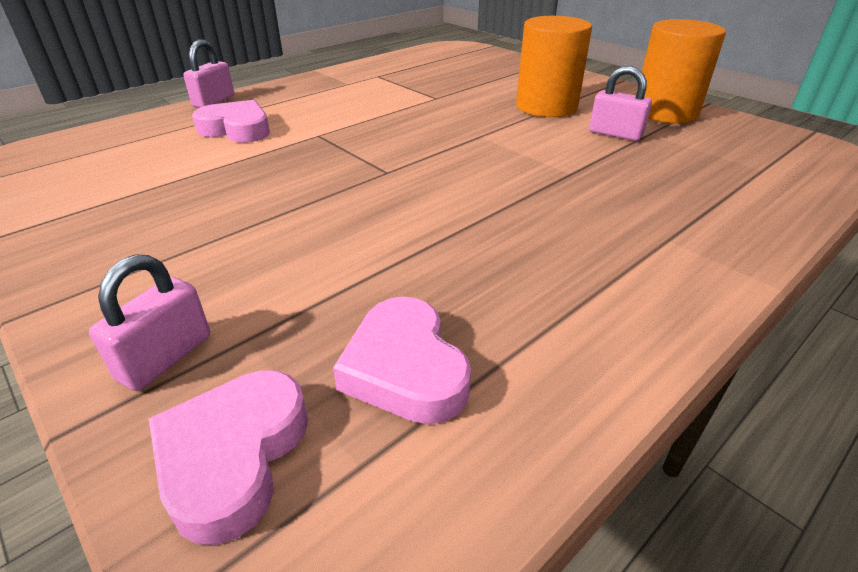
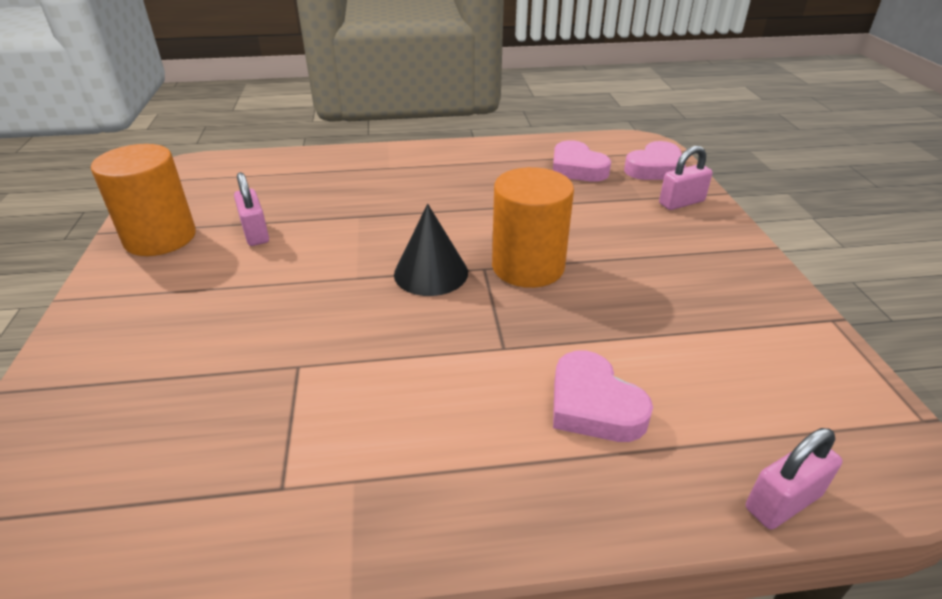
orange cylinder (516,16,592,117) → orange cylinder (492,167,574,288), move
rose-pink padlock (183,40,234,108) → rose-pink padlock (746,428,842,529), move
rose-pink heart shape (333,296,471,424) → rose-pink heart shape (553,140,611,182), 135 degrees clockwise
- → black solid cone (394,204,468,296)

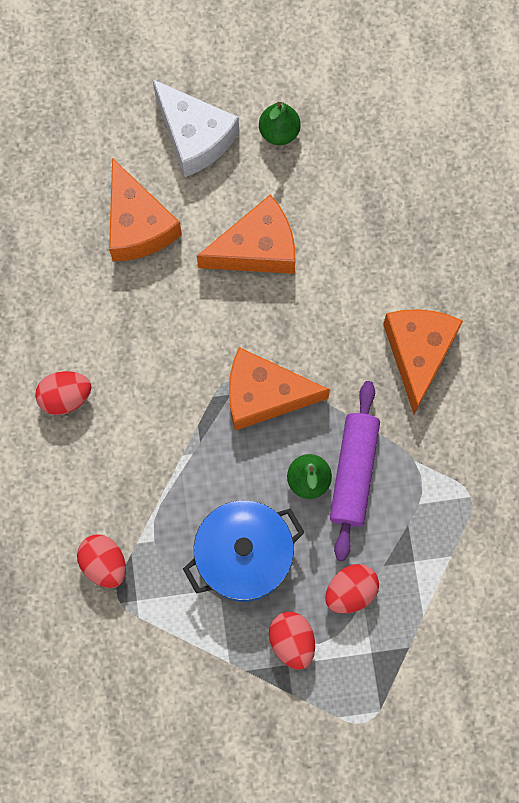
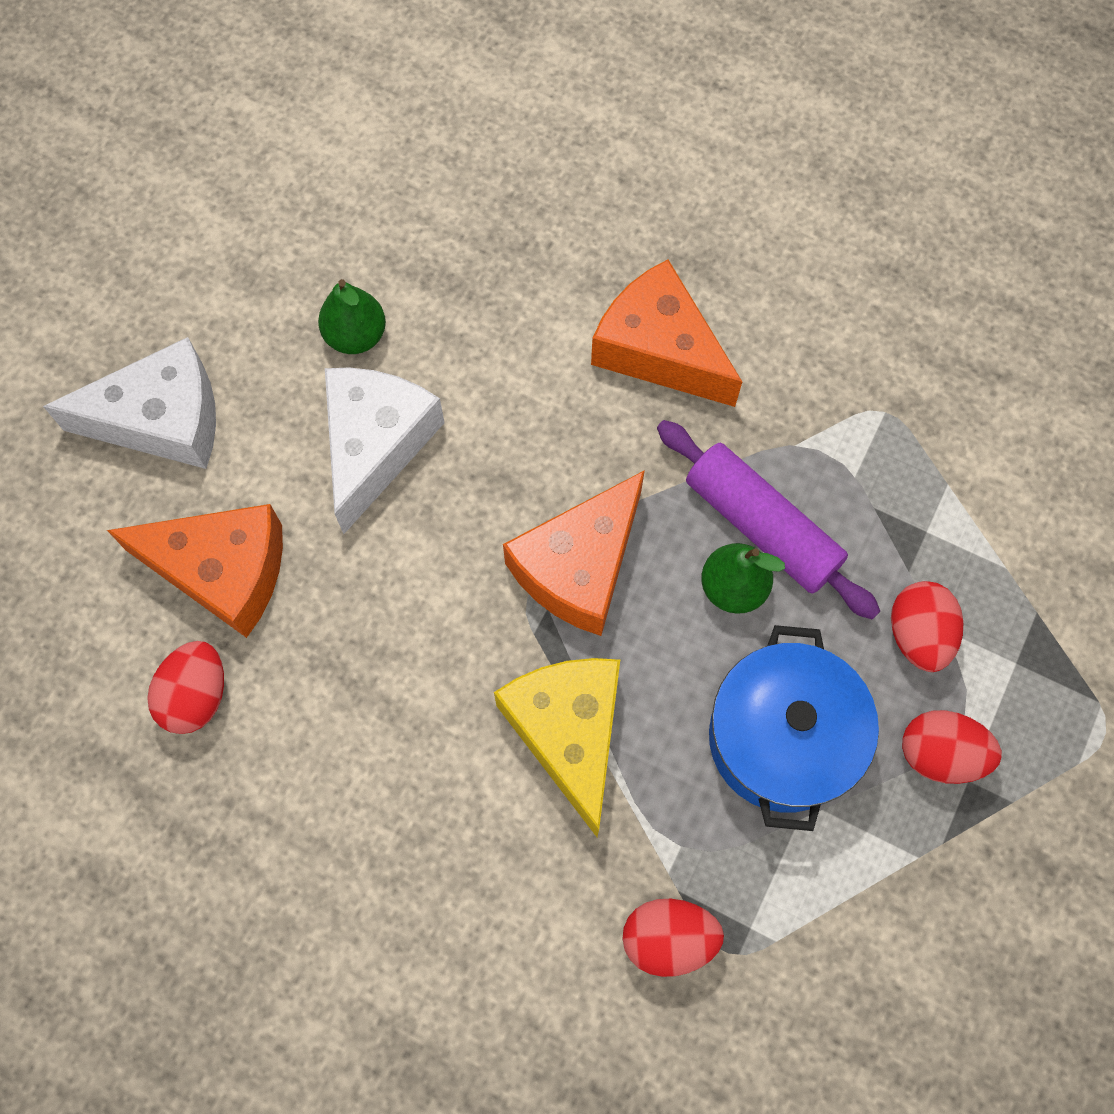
emerald pear (259,102,301,145) → emerald pear (318,279,386,354), move
orange piece of cheese (197,194,295,274) → snow-white piece of cheese (325,368,445,534)
crimson egg shape (35,371,91,415) → crimson egg shape (147,641,224,734), move
- → yellow piece of cheese (494,658,620,837)

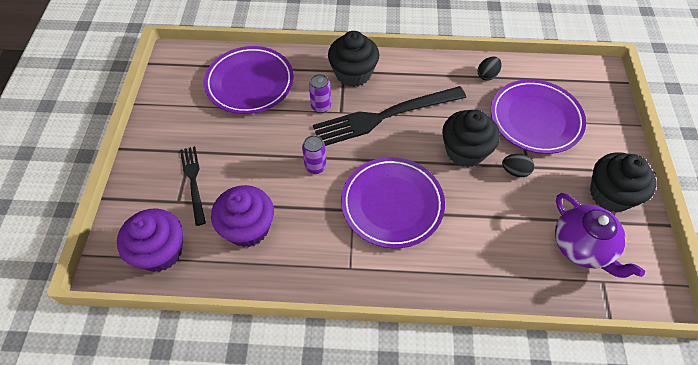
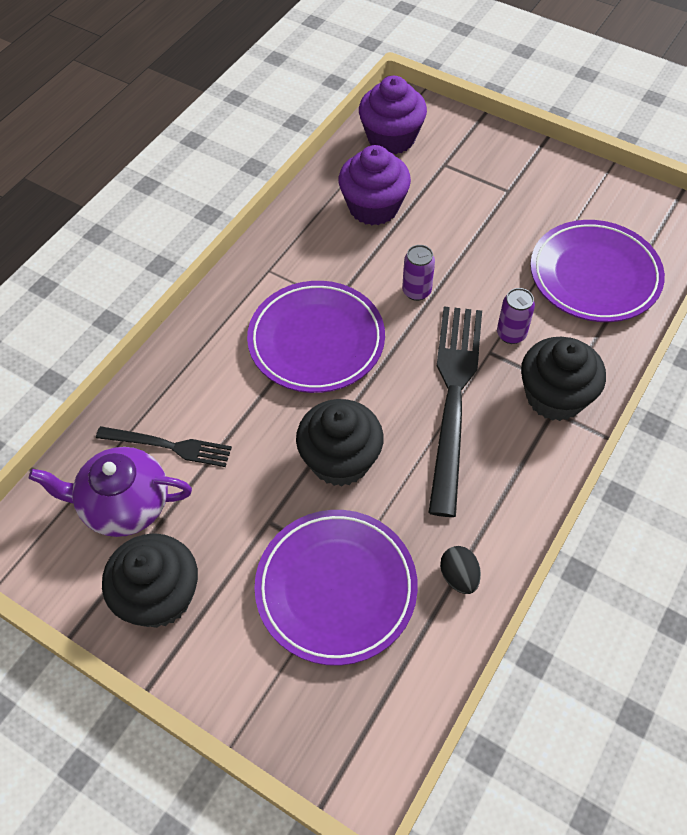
black dinner fork (180,146,206,226) → black dinner fork (96,426,232,467), move
black egg shape (502,154,534,177) → -

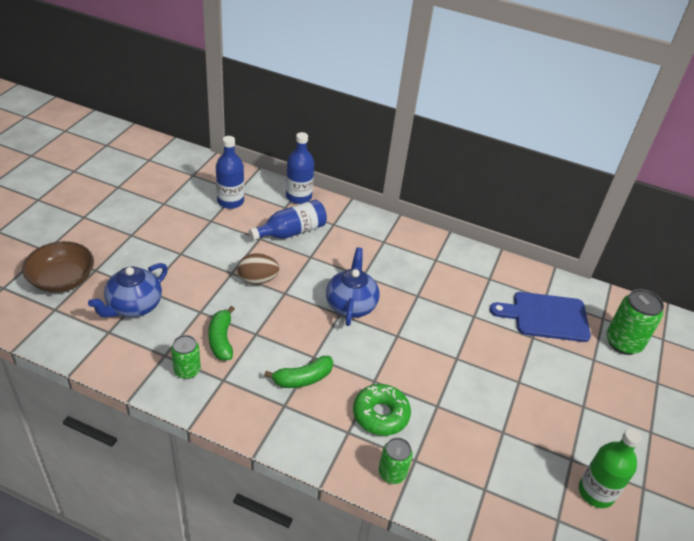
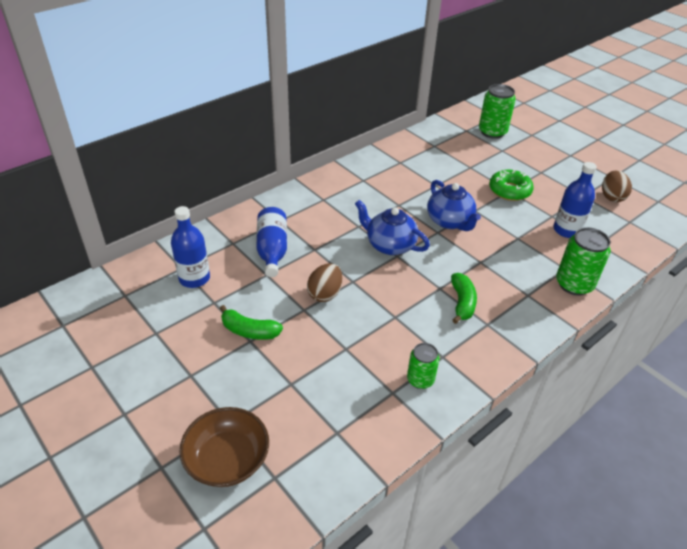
cobalt bottle (286,132,314,204) → cobalt bottle (553,162,597,238), move
cobalt teapot (88,263,168,318) → cobalt teapot (427,180,481,231), move
cobalt chopping board (490,292,591,342) → -
emerald banana (208,306,235,361) → emerald banana (219,305,283,340), move
emerald doughnut (353,384,411,436) → emerald doughnut (489,170,534,201), move
emerald bottle (579,428,642,508) → russet egg shape (602,170,632,202)
emerald can (379,437,413,484) → emerald can (556,227,611,296), x1.62

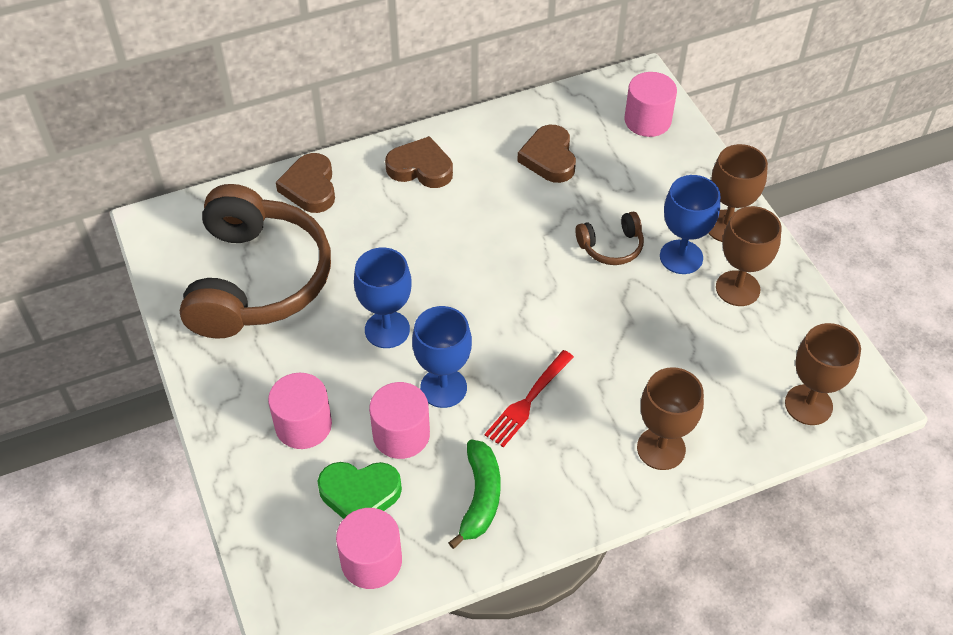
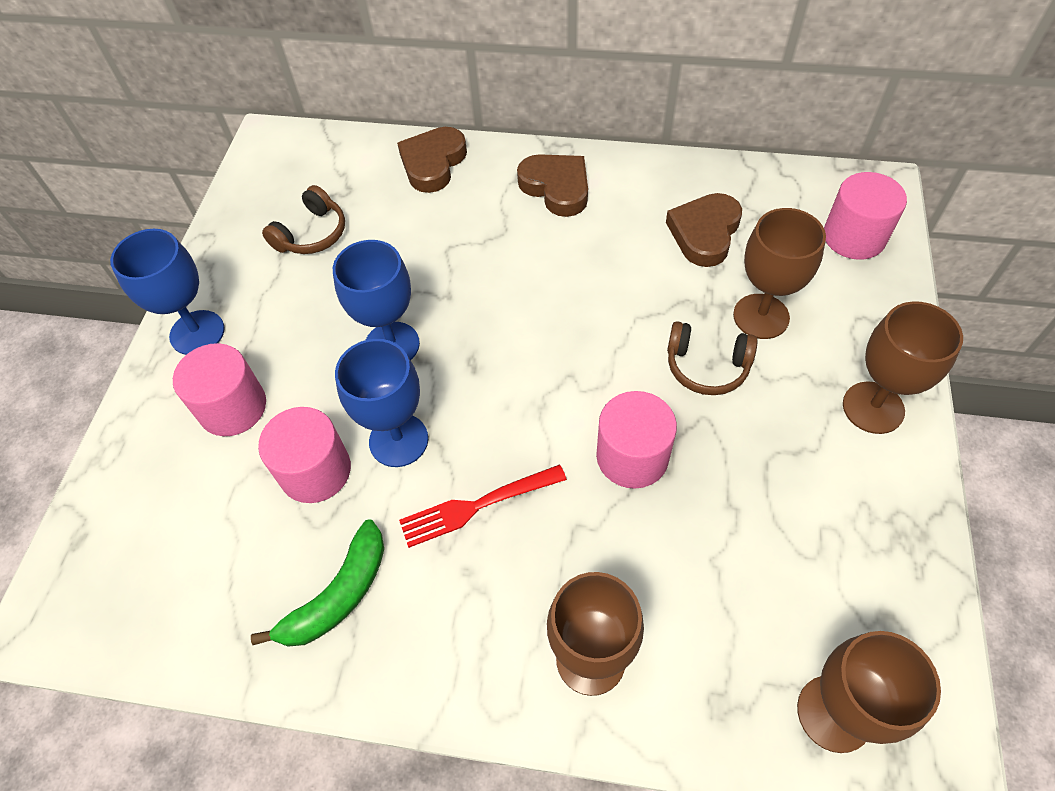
cobalt chalice (660,175,720,274) → cobalt chalice (110,229,225,355), move
russet headphones (180,184,331,339) → russet headphones (262,185,345,254), x0.42
russet chalice (716,206,782,306) → russet chalice (733,208,826,339), move
emerald heart shape (318,462,402,519) → -
rose-pink cylinder (336,508,402,589) → rose-pink cylinder (596,391,677,489), move

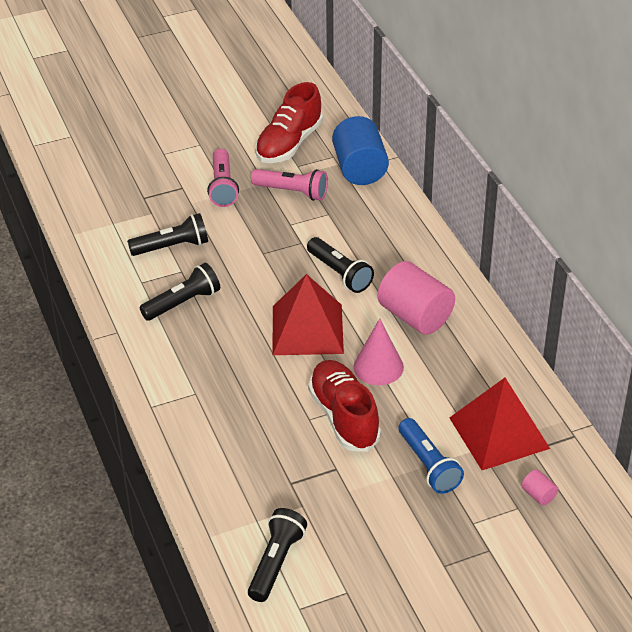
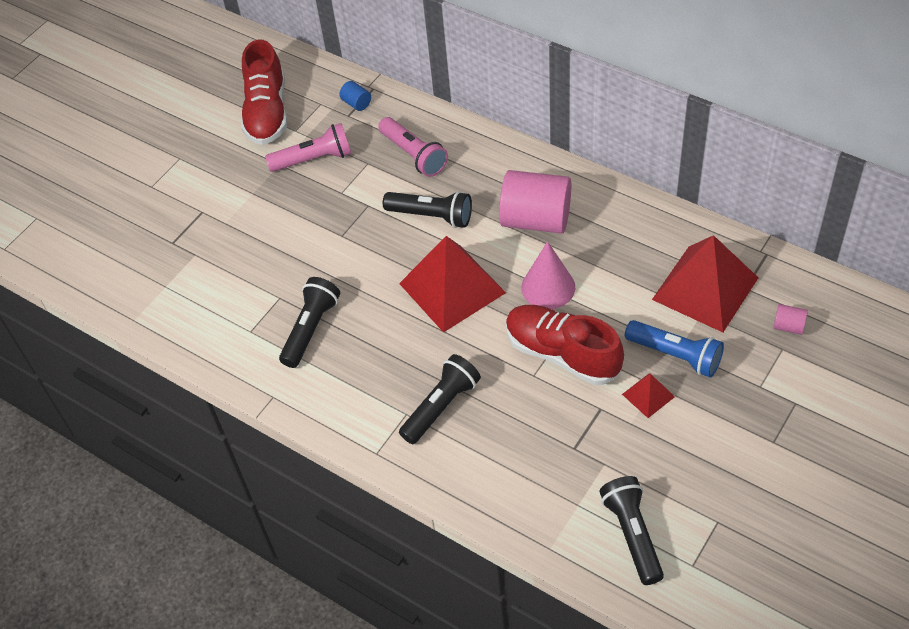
cobalt cylinder (332,116,389,185) → cobalt cylinder (339,81,371,111), x0.42
rose-pink flashlight (207,149,239,207) → rose-pink flashlight (378,117,448,177), move
black flashlight (127,213,208,256) → black flashlight (399,354,481,444), move
- → crimson pyramid (622,374,675,418)

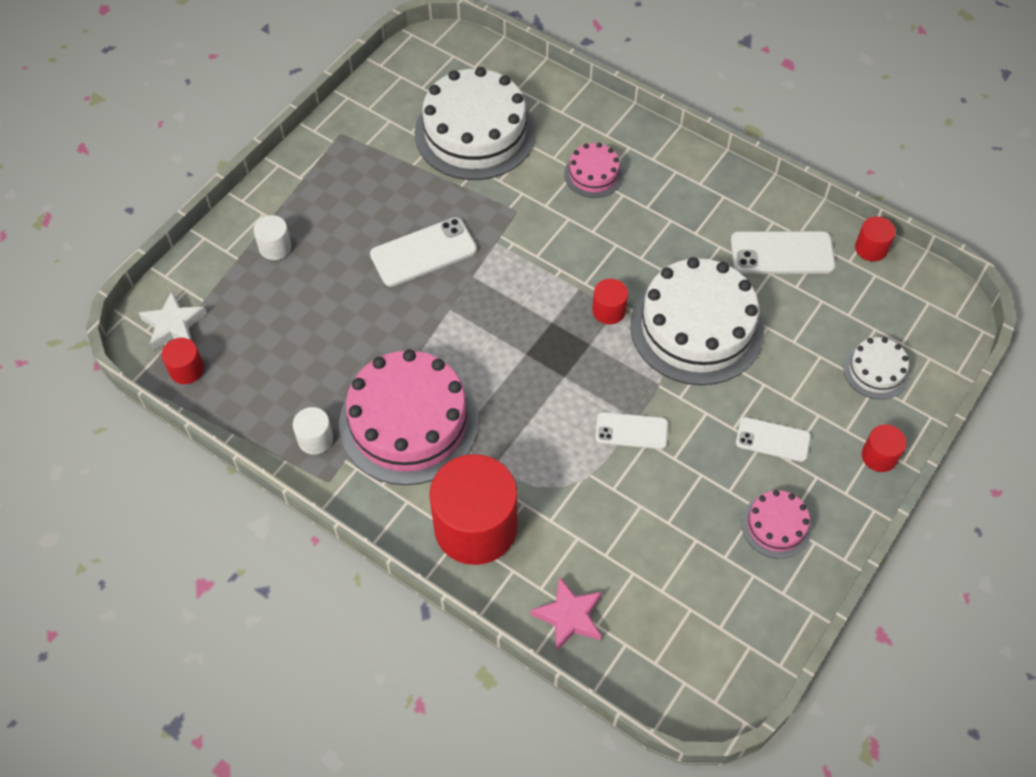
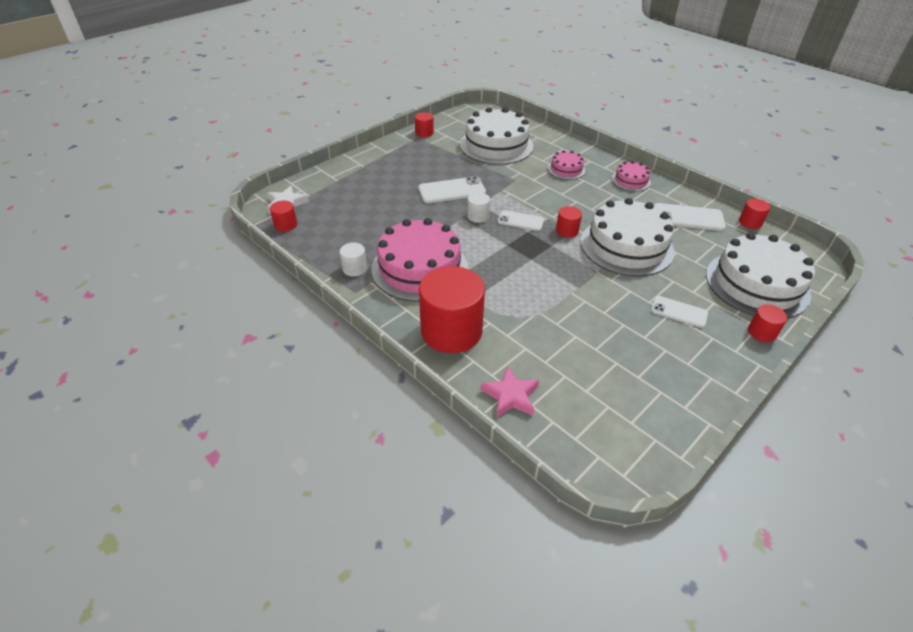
snow-white cylinder (253,215,292,260) → snow-white cylinder (467,192,490,223), move
snow-white gateau (843,337,909,399) → snow-white gateau (706,233,815,318), x2.08
snow-white smartphone (596,412,668,449) → snow-white smartphone (498,210,544,231), move
rose-pink gateau (741,490,812,558) → rose-pink gateau (612,161,651,192), move
- → crimson cylinder (415,112,434,137)

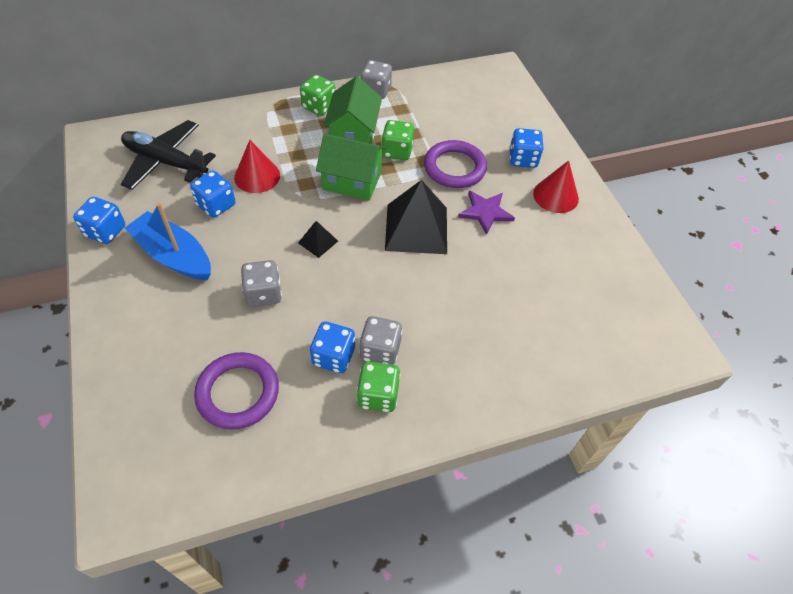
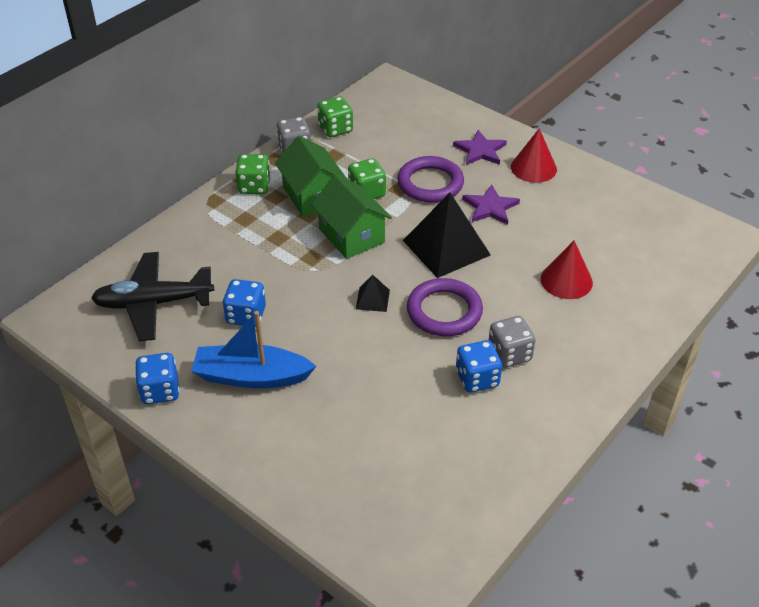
cobalt game die (509,128,544,168) → royal purple five-pointed star (453,130,507,165)
emerald cottage (316,133,386,201) → emerald cottage (311,174,392,259), 75 degrees clockwise
crimson solid cone (234,140,280,193) → crimson solid cone (541,240,593,299), move
gray game die (241,260,282,307) → -
royal purple ring (194,352,279,430) → royal purple ring (407,278,483,336), move
emerald game die (357,362,400,412) → emerald game die (317,97,353,137), move

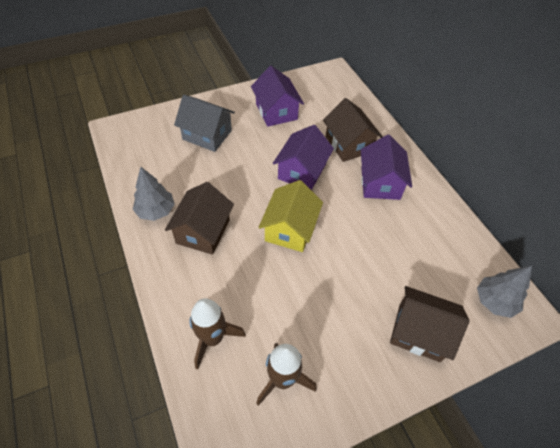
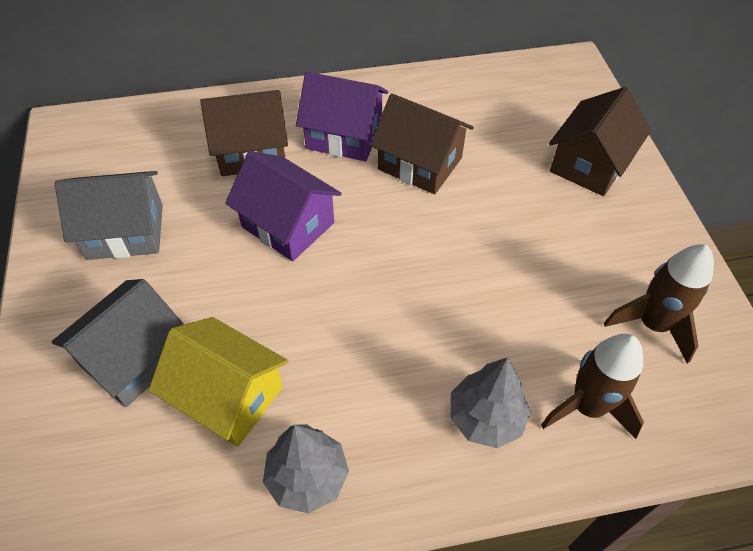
royal purple cottage (251,66,304,127) → gray cottage (55,171,163,260)
yellow cottage (258,180,323,252) → yellow cottage (149,317,288,447), move
russet cottage (165,182,234,255) → russet cottage (370,93,474,194), move
gray tree (477,266,532,318) → gray tree (450,357,531,448), move

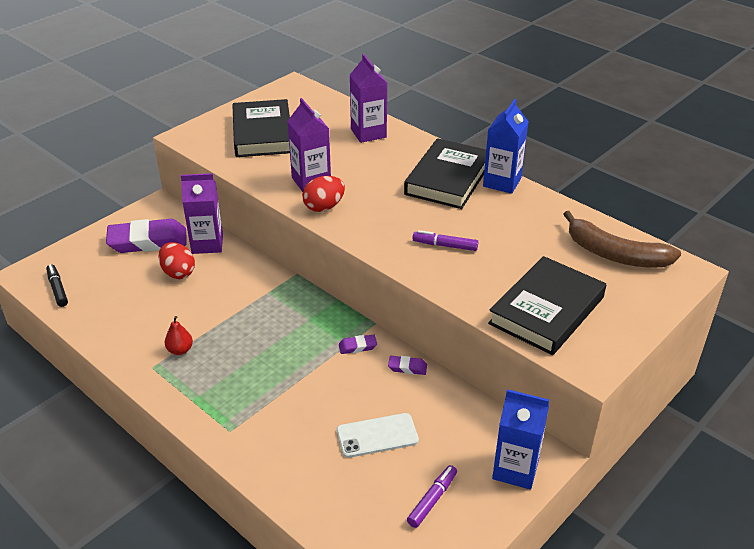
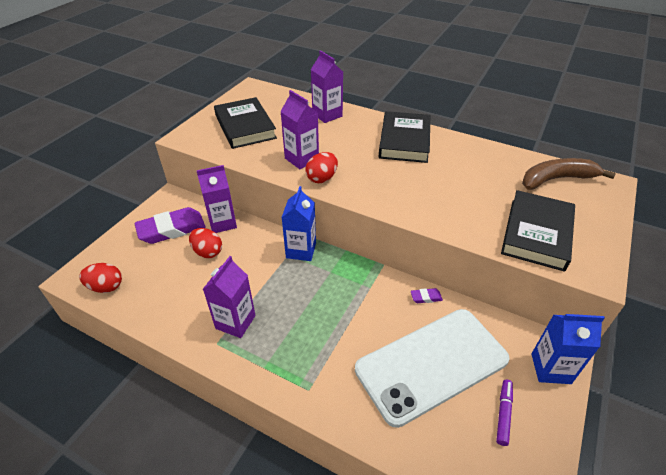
cobalt milk carton (483,99,529,194) → cobalt milk carton (281,186,316,261), move
russet banana (563,211,681,268) → russet banana (522,158,616,190), 150 degrees clockwise
royal purple marker (412,230,478,251) → -
black marker (46,264,68,307) → crimson egg shape (79,263,122,293)
crimson pear (164,316,193,355) → royal purple milk carton (203,256,256,338)
royal purple eraser (339,334,377,354) → -
snow-white smartphone (337,413,419,458) → snow-white smartphone (355,309,510,428), x2.22

